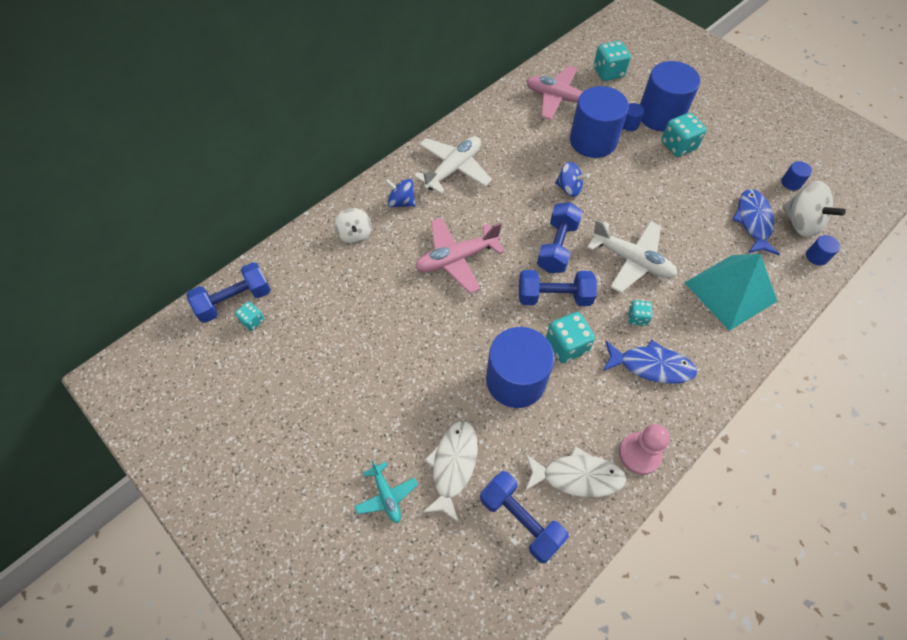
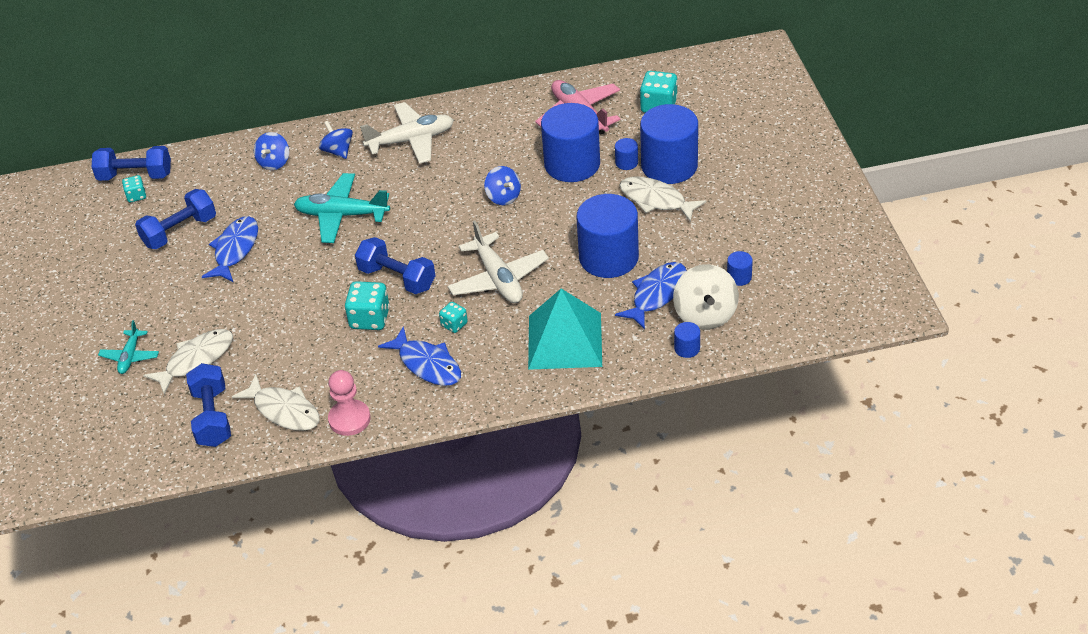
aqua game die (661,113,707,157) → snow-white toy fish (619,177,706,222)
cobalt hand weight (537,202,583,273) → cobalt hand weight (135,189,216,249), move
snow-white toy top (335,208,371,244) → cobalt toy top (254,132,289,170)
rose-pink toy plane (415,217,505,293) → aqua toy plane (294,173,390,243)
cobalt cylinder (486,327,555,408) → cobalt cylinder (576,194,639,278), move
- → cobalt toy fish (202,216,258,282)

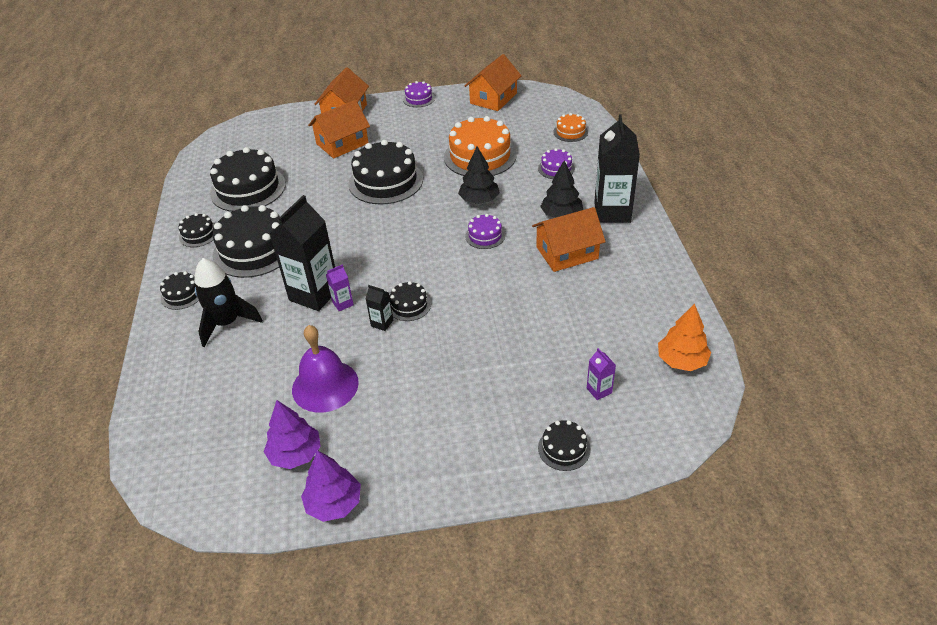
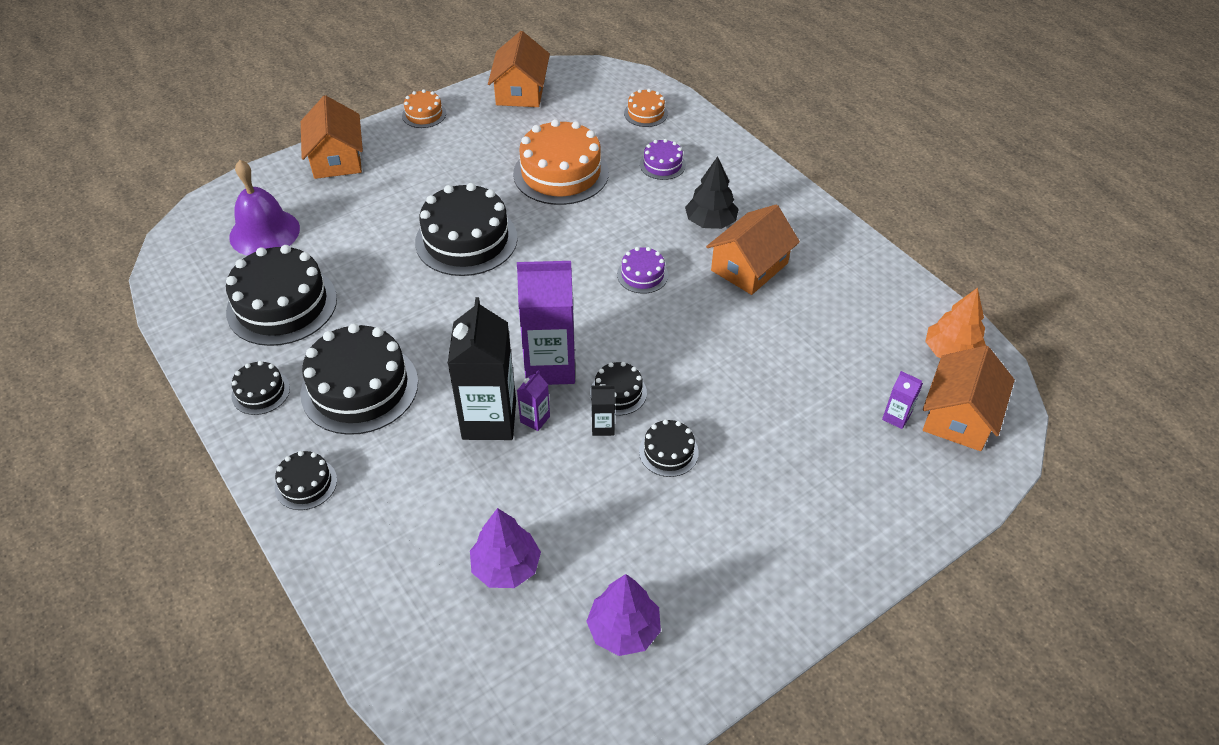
royal purple gateau (403,81,435,107) → orange gateau (402,90,446,128)
orange cottage (308,100,370,159) → orange cottage (923,345,1015,451), move
black milk carton (594,114,640,223) → -
black tree (458,147,500,204) → -
black spaceship (194,258,263,347) → -
royal purple school bell (292,325,359,413) → royal purple school bell (229,160,300,256), move
black gateau (538,420,591,471) → black gateau (639,419,699,477), move
royal purple tree (301,450,361,522) → royal purple tree (470,508,541,588), move
- → royal purple milk carton (517,261,575,385)

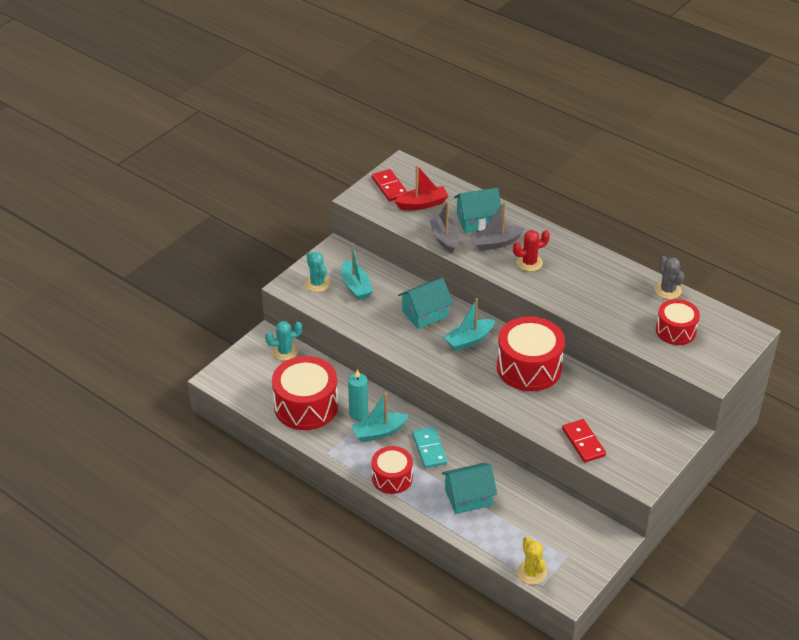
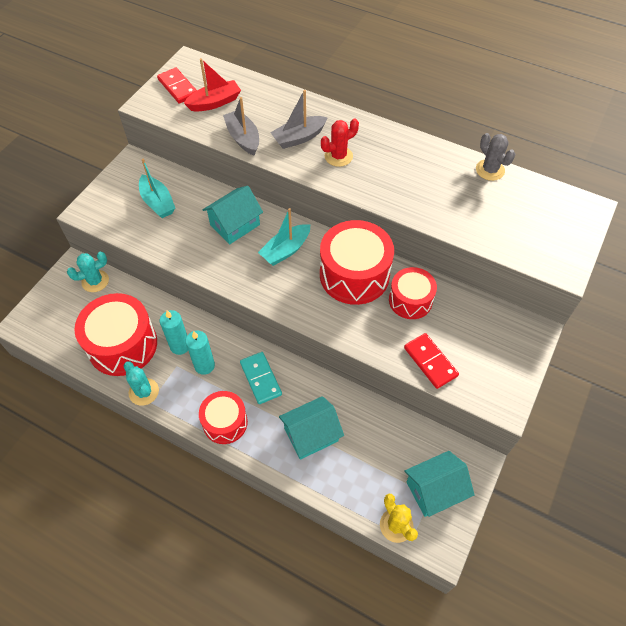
aqua cottage (454,188,503,233) → aqua cottage (404,451,475,517), move
aqua prickly plant (305,251,330,292) → aqua prickly plant (123,361,159,406), move
crimson drum (656,299,700,345) → crimson drum (389,267,437,319), move
aqua sailboat (351,392,409,442) → aqua candle (185,330,215,375)

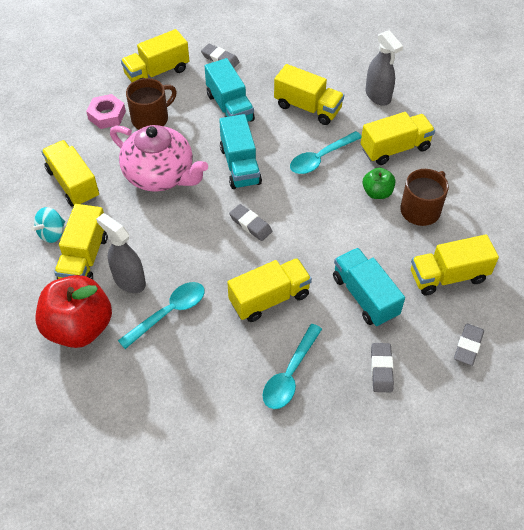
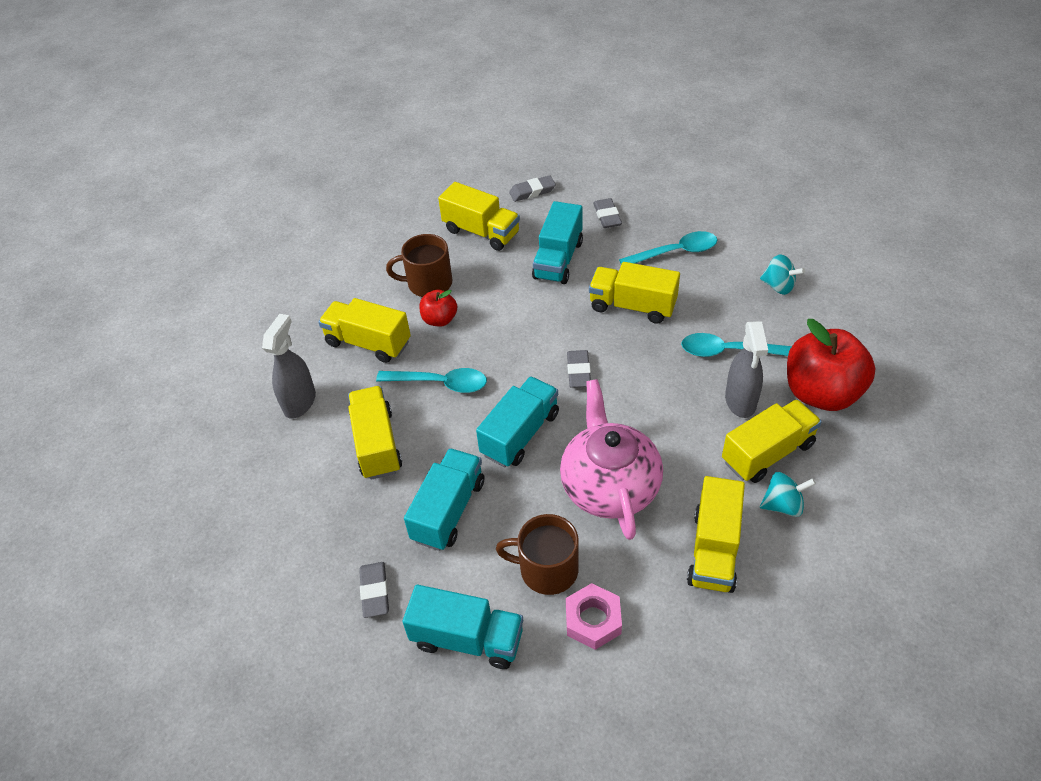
yellow toy truck (121,29,189,82) → aqua toy truck (402,585,523,669)
emerald apple fruit (363,167,395,199) → crimson apple fruit (419,289,457,327)
gray eraser (371,343,394,392) → gray eraser (593,198,622,228), 60 degrees counterclockwise
- → aqua toy top (760,254,805,295)

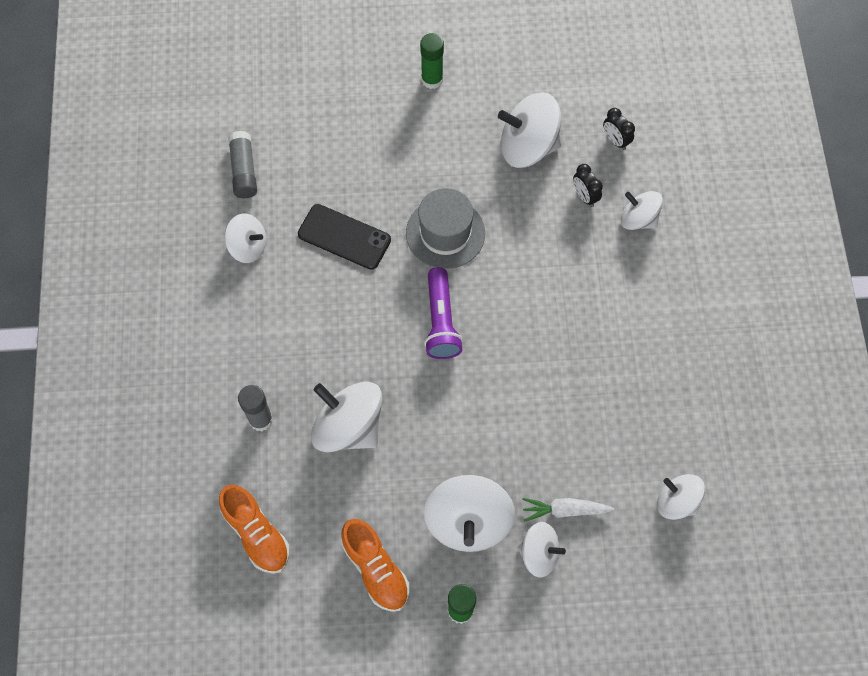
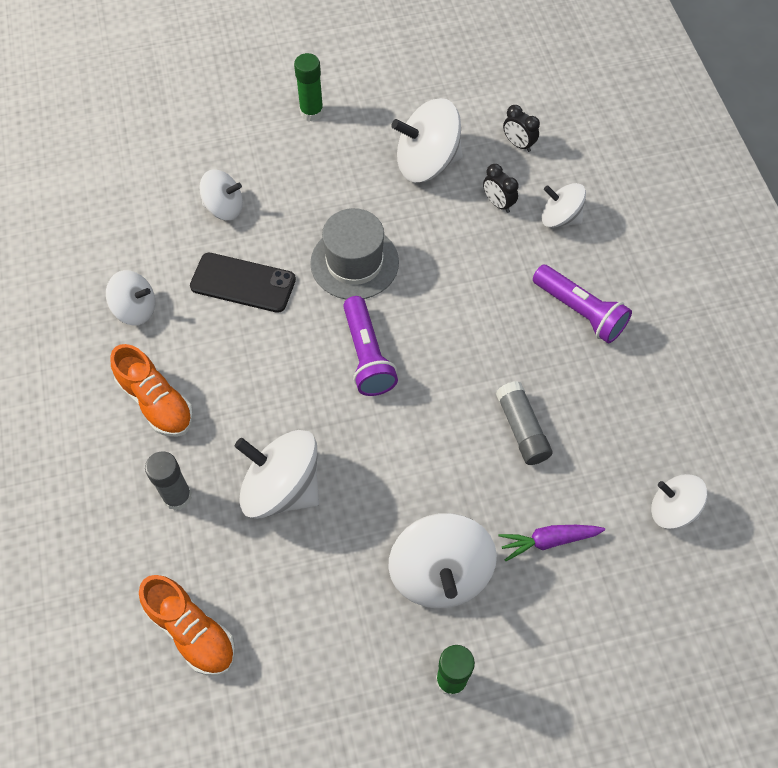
gray glue stick (228,131,257,198) → gray glue stick (495,381,553,465), move
snow-white root vegetable (522,498,614,522) → royal purple root vegetable (498,525,605,561)
orange lace-up shoe (341,519,409,612) → orange lace-up shoe (110,344,193,437), move
snow-white toy top (518,522,566,578) → snow-white toy top (199,169,243,221), move
- → royal purple flashlight (533,265,632,344)

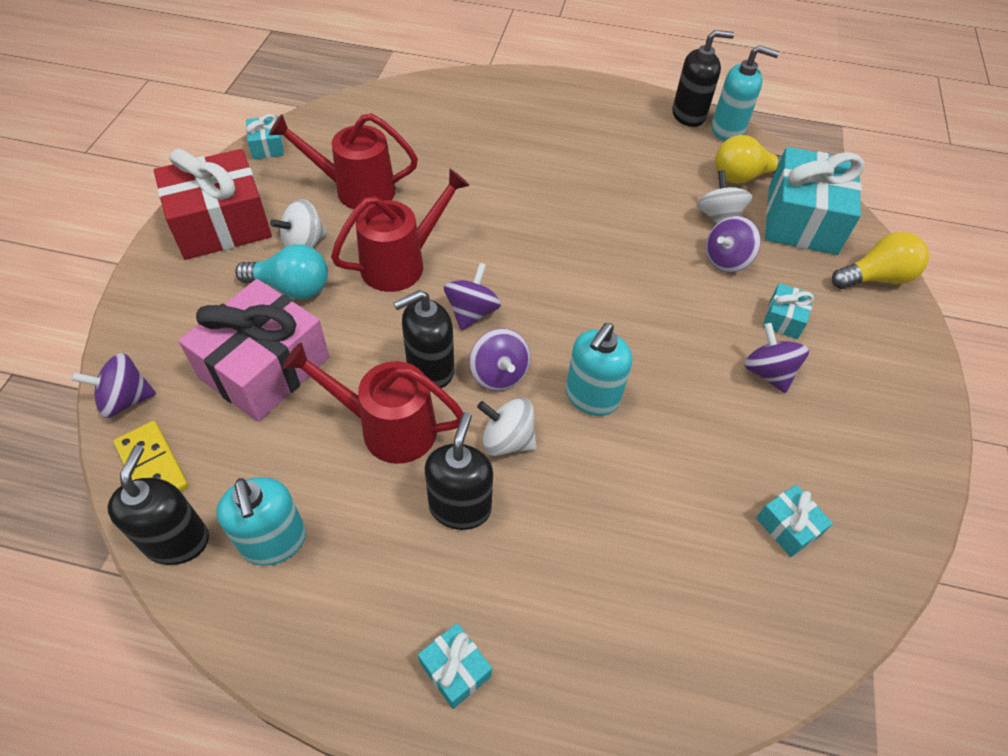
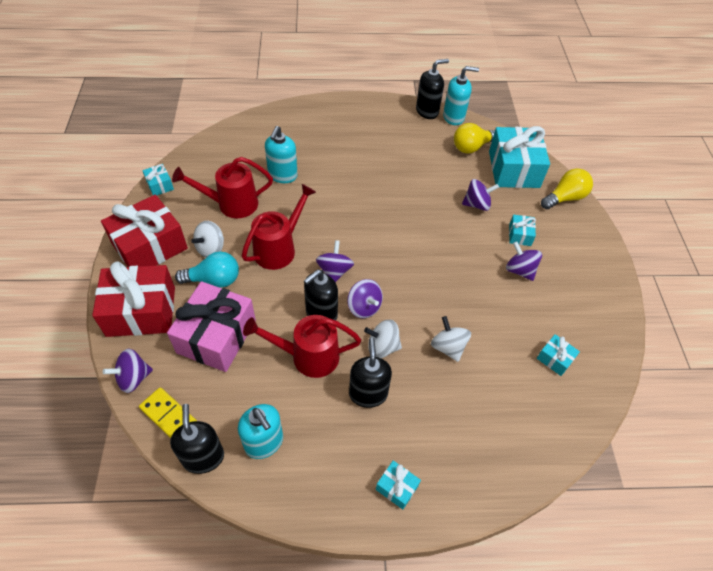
snow-white toy top (697,170,752,224) → snow-white toy top (431,316,471,362), move
royal purple toy top (706,216,761,273) → royal purple toy top (462,179,499,211), 135 degrees counterclockwise
aqua soap dispenser (566,323,632,416) → aqua soap dispenser (265,126,298,183), move
- → crimson present (92,261,175,337)

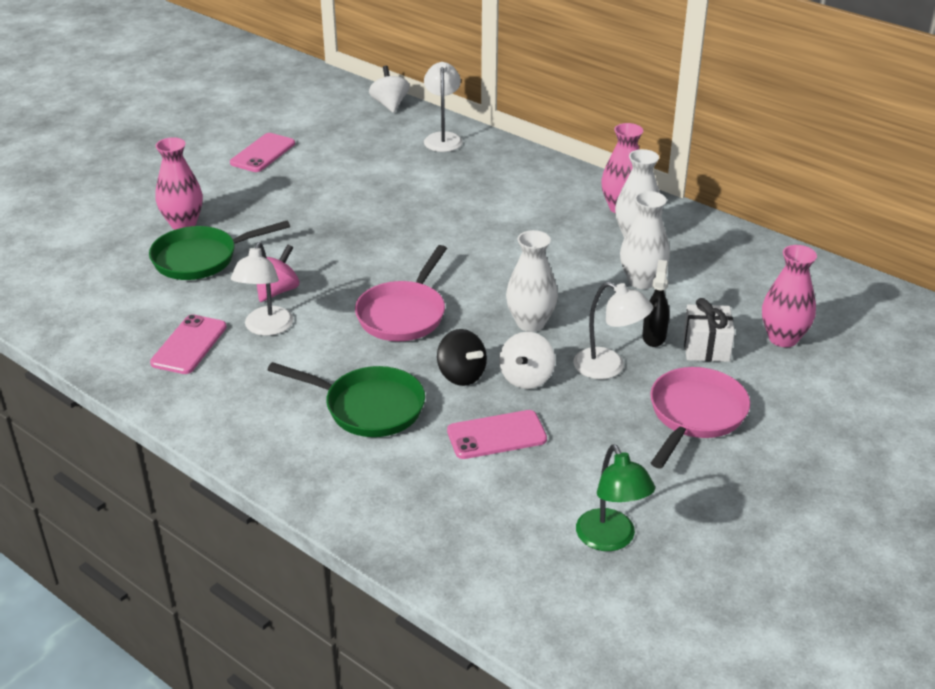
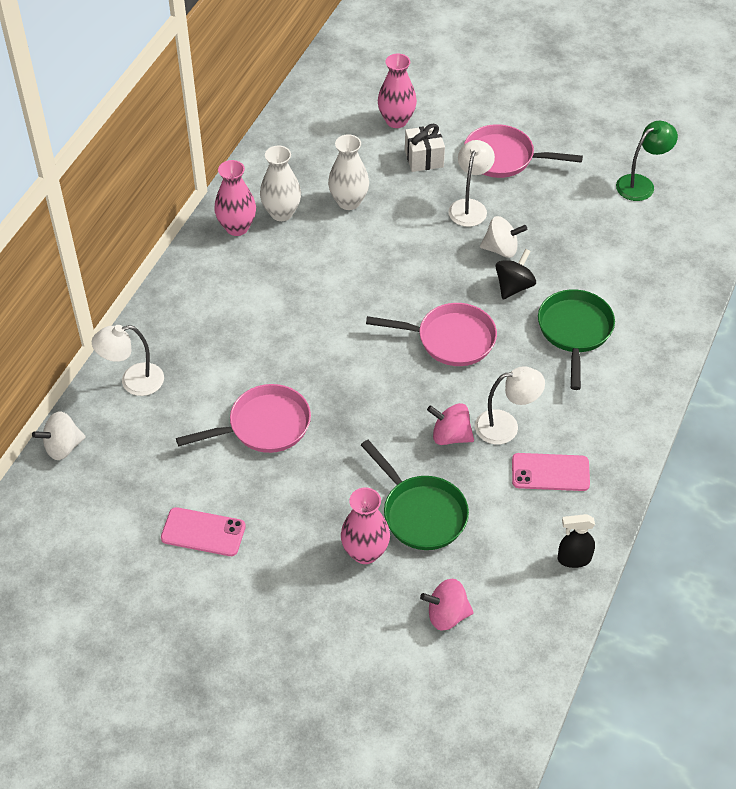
snow-white tall vase (506,230,558,332) → -
black spray cleaner (642,260,669,347) → black spray cleaner (558,514,595,568), move
rose-pink smartphone (447,410,547,459) → -
- → rose-pink pan (176,384,311,453)
- → rose-pink toy top (420,579,474,631)

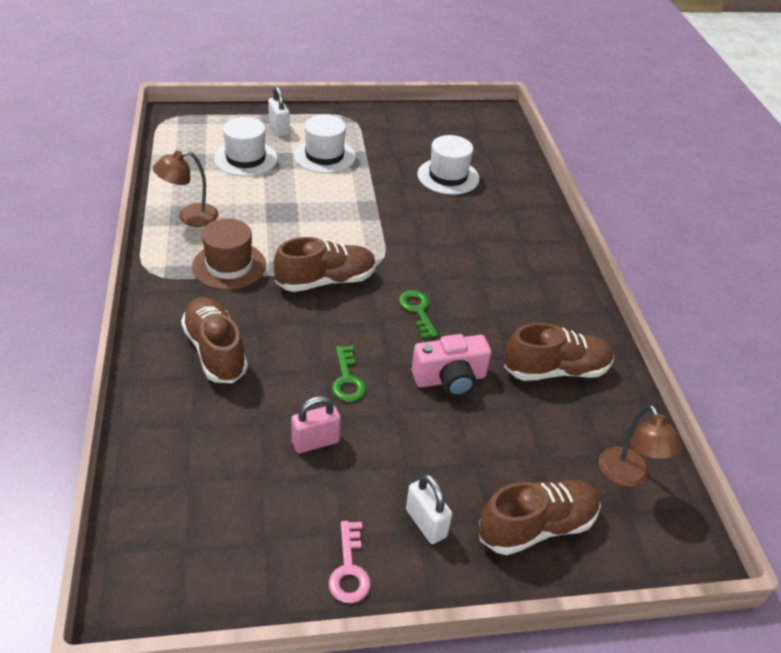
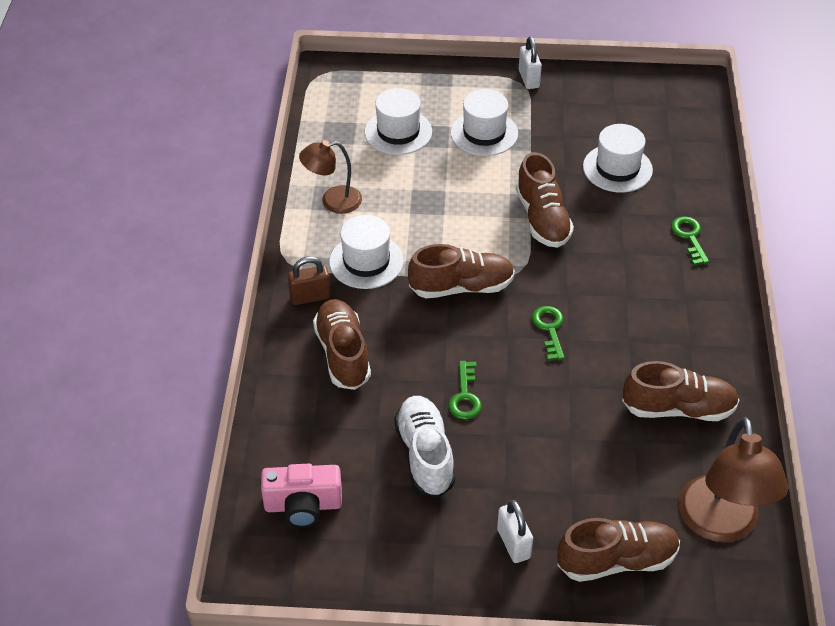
snow-white padlock (268,86,290,136) → snow-white padlock (519,37,542,89), move
russet tall hat (192,219,266,290) → snow-white tall hat (329,215,404,289)
rose-pink photo camera (412,334,491,397) → rose-pink photo camera (261,464,342,528), move
rose-pink padlock (291,396,341,453) → snow-white lace-up shoe (394,396,455,498)
russet lamp (599,405,683,487) → russet lamp (678,417,789,542), x1.63
rose-pink door key (329,521,371,603) → -
- → russet lace-up shoe (516,152,574,248)
- → emerald door key (671,216,709,265)
- → russet padlock (288,256,331,305)

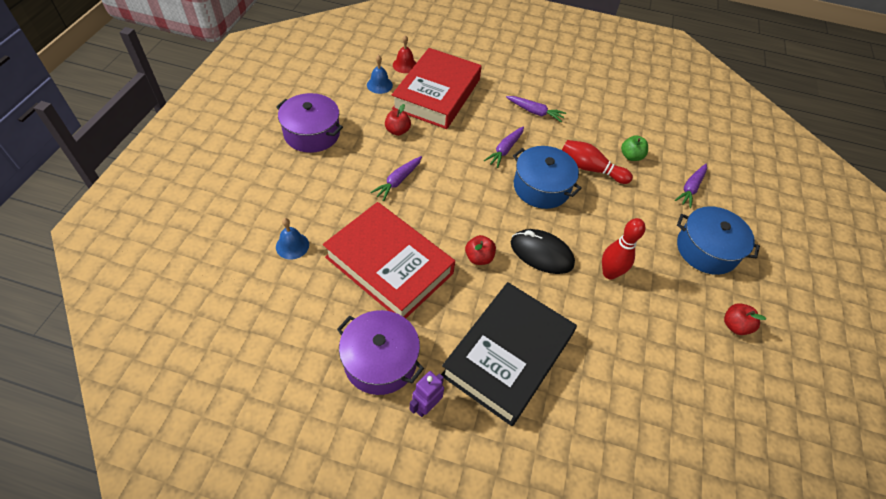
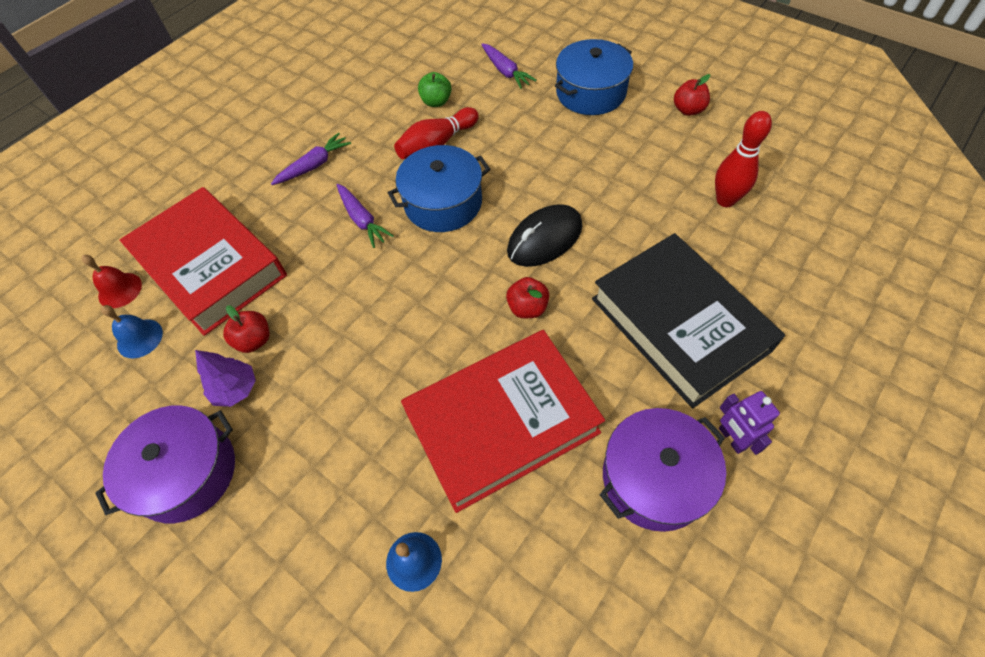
royal purple root vegetable (370,156,422,201) → -
crimson skittle (602,218,645,280) → crimson skittle (715,111,772,207), move
- → royal purple tree (195,350,256,407)

